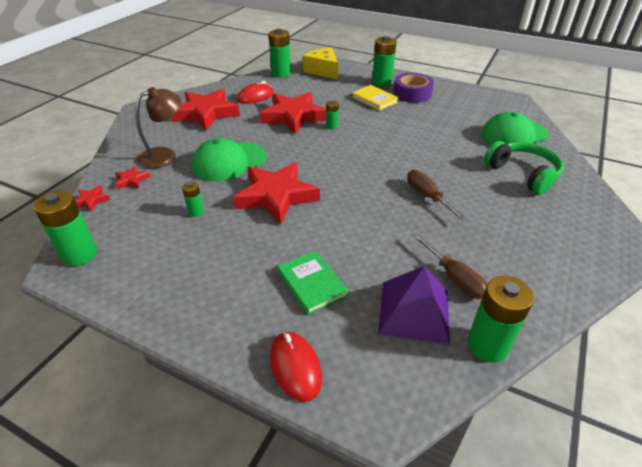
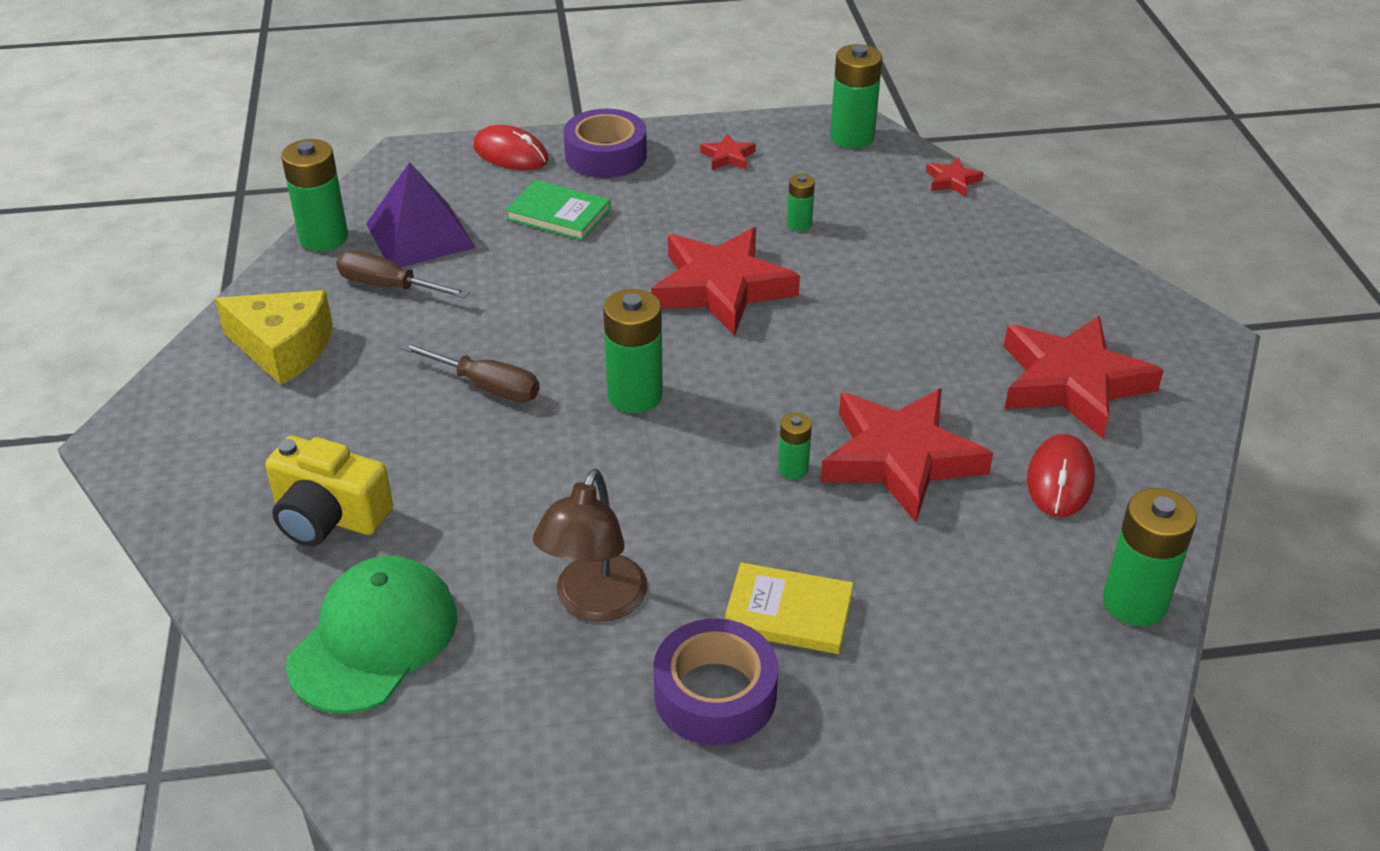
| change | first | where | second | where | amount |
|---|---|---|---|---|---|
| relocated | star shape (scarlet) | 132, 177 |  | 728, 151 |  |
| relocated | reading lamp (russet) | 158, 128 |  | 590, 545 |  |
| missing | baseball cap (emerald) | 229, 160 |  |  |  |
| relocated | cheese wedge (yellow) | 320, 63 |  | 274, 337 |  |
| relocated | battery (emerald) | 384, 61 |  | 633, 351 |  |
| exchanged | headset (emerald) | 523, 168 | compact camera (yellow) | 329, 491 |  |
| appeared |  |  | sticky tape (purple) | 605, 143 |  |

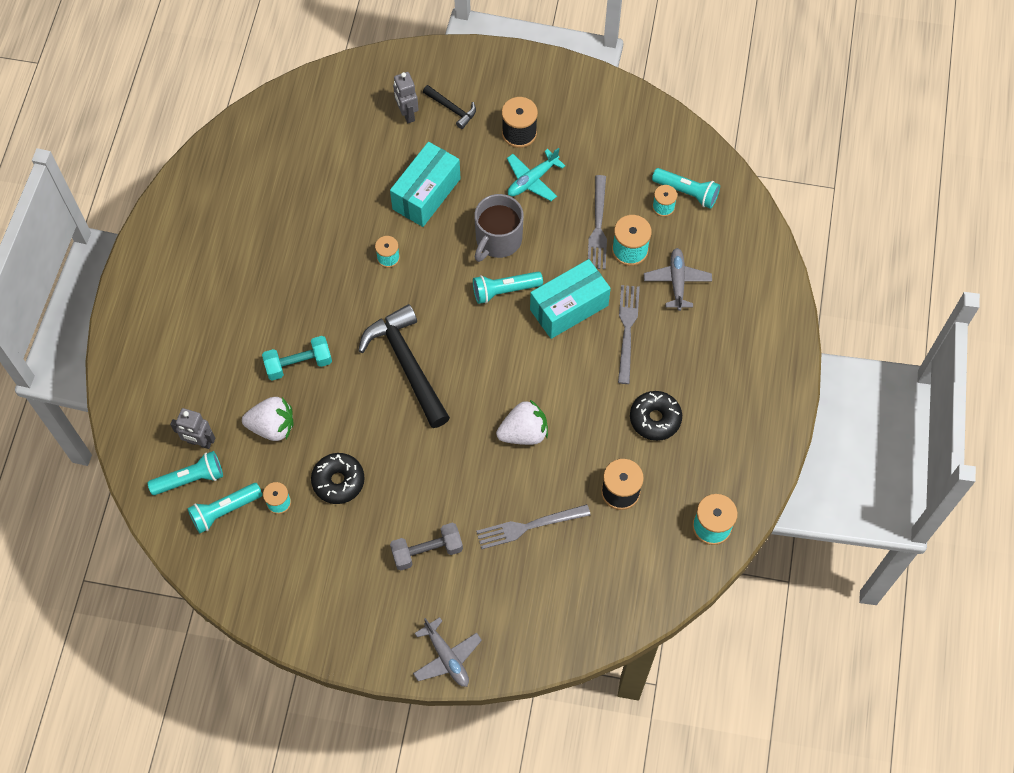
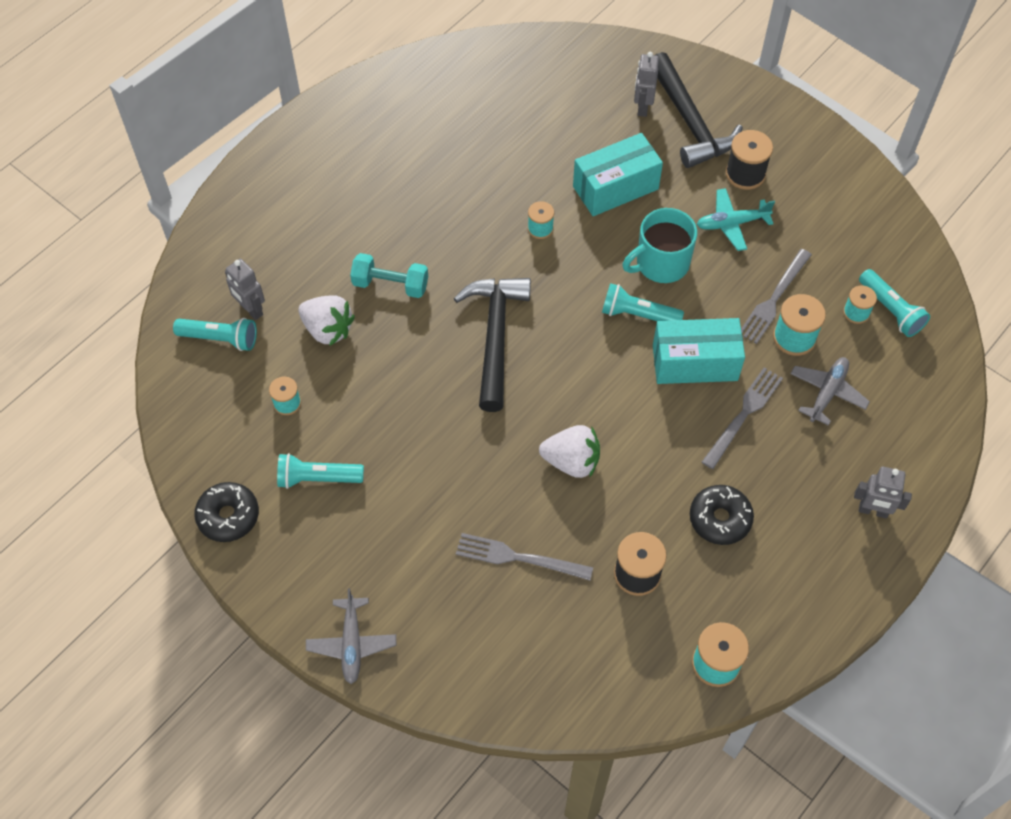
| change | first | where | second | where | amount |
|---|---|---|---|---|---|
| relocated | pocket torch (aqua) | 224, 508 |  | 320, 471 |  |
| relocated | glazed donut (black) | 338, 478 |  | 226, 512 |  |
| missing | dumbbell (grey) | 426, 547 |  |  |  |
| size | claw hammer (black) | 449, 107 |  | 699, 110 | x2.05 |
| colour | mug (grey) | 499, 228 | mug (aqua) | 659, 245 |  |
| appeared |  |  | toy robot (grey) | 883, 492 |  |

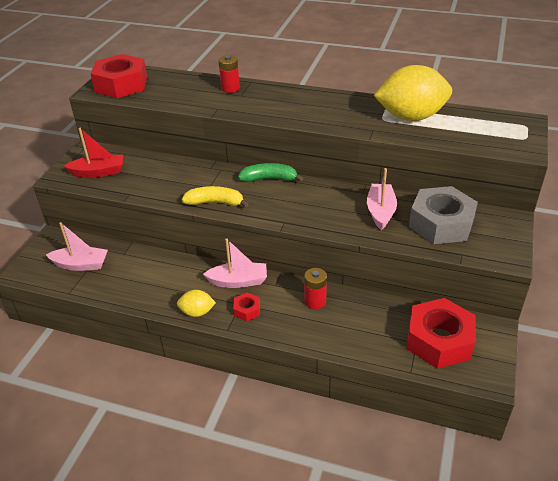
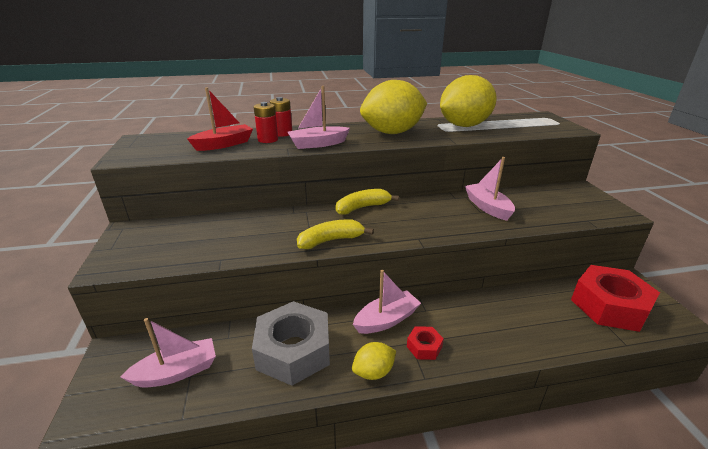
| change | first | where | second | where | amount |
|---|---|---|---|---|---|
| relocated | sailboat (scarlet) | 93, 153 |  | 220, 119 |  |
| missing | hexagon nut (scarlet) | 118, 76 |  |  |  |
| colour | banana fruit (emerald) | 270, 172 | banana fruit (yellow) | 367, 202 |  |
| relocated | battery (scarlet) | 315, 288 |  | 266, 122 |  |
| relocated | hexagon nut (grey) | 443, 215 |  | 291, 343 |  |
| appeared |  |  | sailboat (rosy) | 318, 117 |  |
| appeared |  |  | citrus fruit (yellow) | 393, 107 |  |

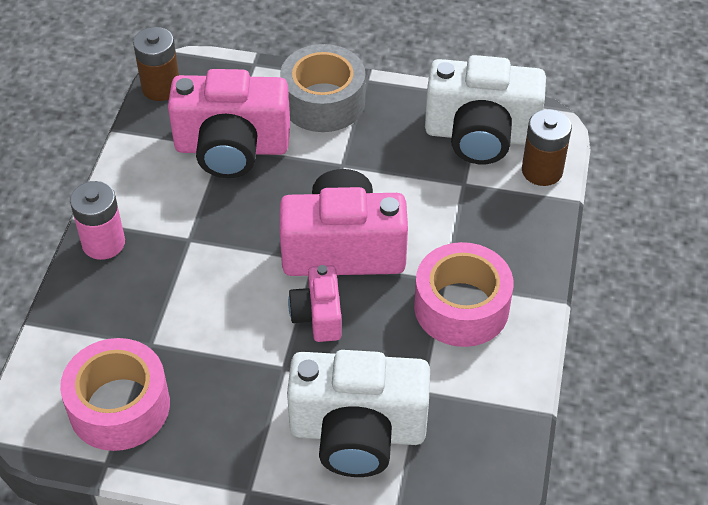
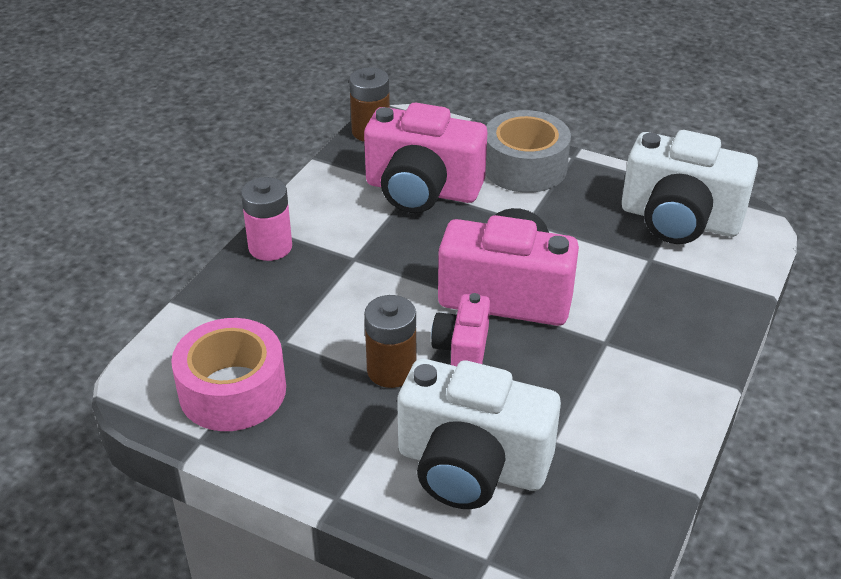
| change | first | where | second | where | amount |
|---|---|---|---|---|---|
| missing | sticky tape (rosy) | 463, 294 |  |  |  |
| relocated | battery (russet) | 547, 147 |  | 390, 341 |  |

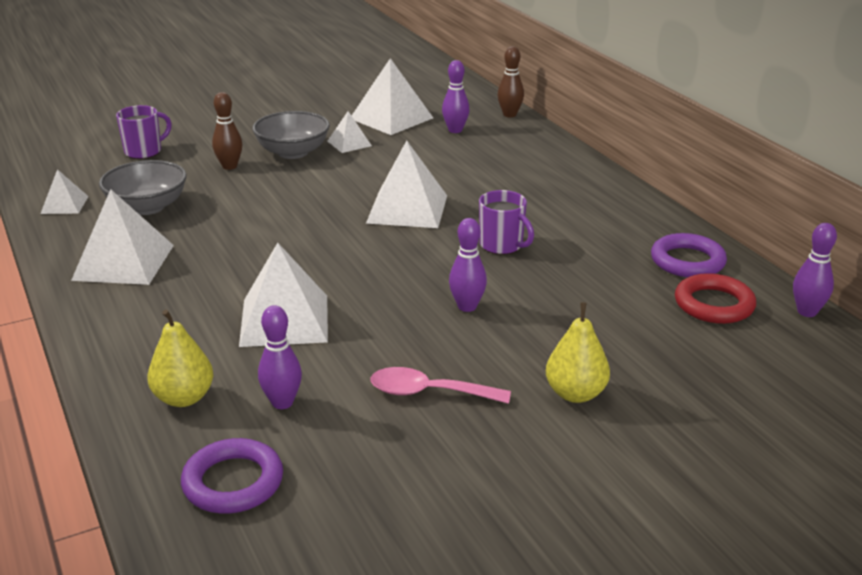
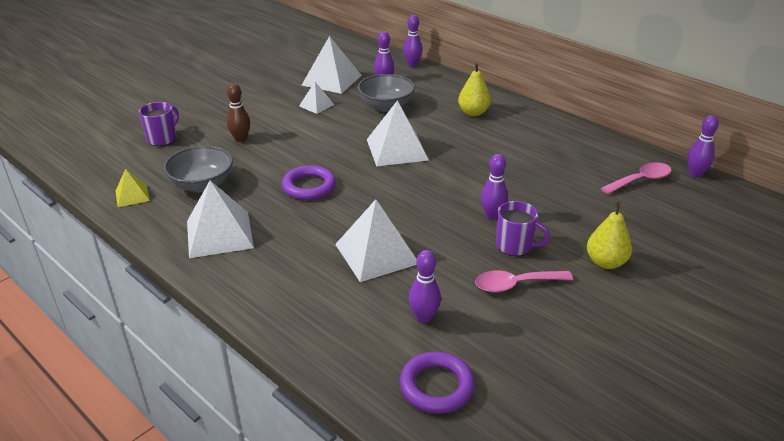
| change | first | where | second | where | amount |
|---|---|---|---|---|---|
| colour | pyramid shape (pure white) | 64, 191 | pyramid shape (yellow) | 132, 188 |  |
| relocated | toy pear (yellow) | 180, 358 |  | 474, 89 |  |
| relocated | bowl (grey) | 291, 135 |  | 386, 93 |  |
| relocated | mug (purple) | 506, 222 |  | 523, 228 |  |
| colour | bowling pin (russet) | 510, 81 | bowling pin (purple) | 413, 41 |  |
| relocated | ring (purple) | 689, 255 |  | 309, 182 |  |
| exchanged | ring (scarlet) | 715, 298 | teaspoon (rosy) | 636, 178 |  |

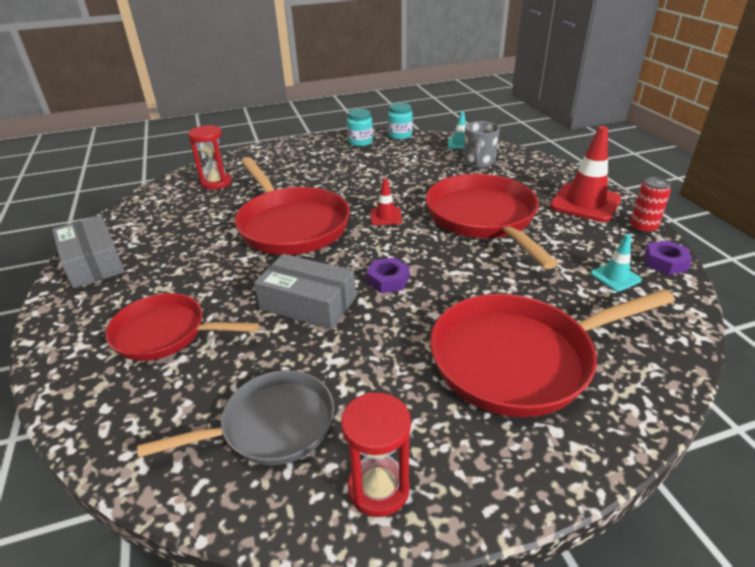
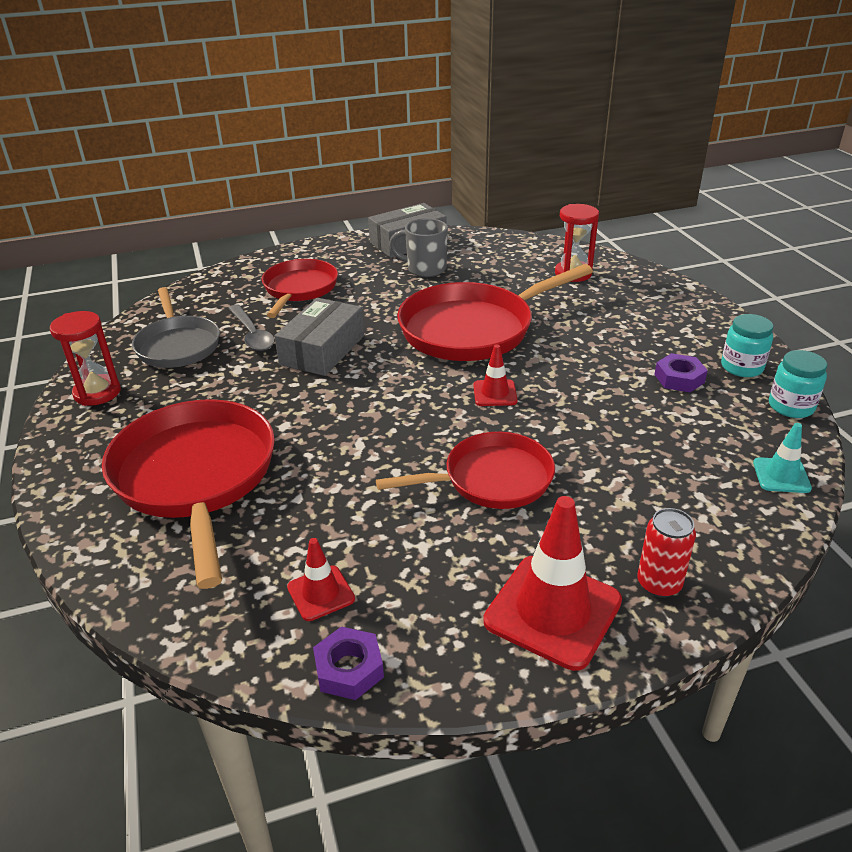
| change | first | where | second | where | amount |
|---|---|---|---|---|---|
| relocated | hexagon nut (purple) | 388, 275 |  | 681, 372 |  |
| size | frying pan (scarlet) | 492, 221 |  | 465, 470 | x0.63 |
| relocated | mug (grey) | 482, 144 |  | 418, 247 |  |
| colour | road cone (aqua) | 616, 263 | road cone (scarlet) | 321, 579 |  |
| relocated | tin (scarlet) | 650, 205 |  | 666, 553 |  |
| appeared |  |  | teaspoon (grey) | 251, 327 |  |

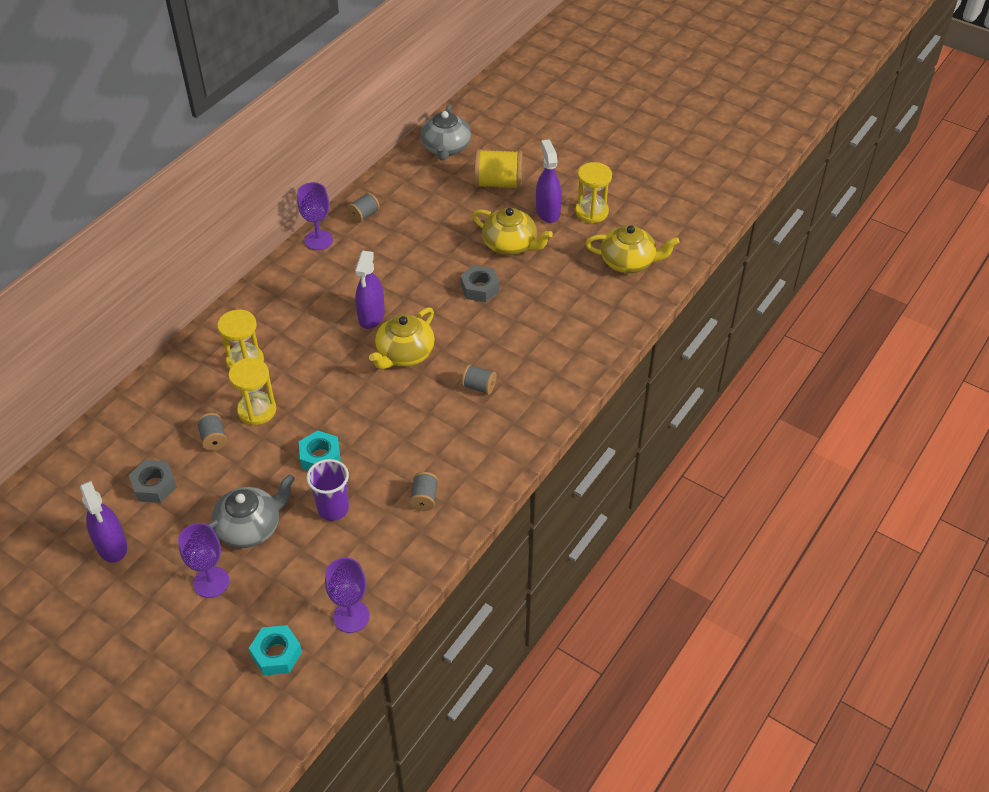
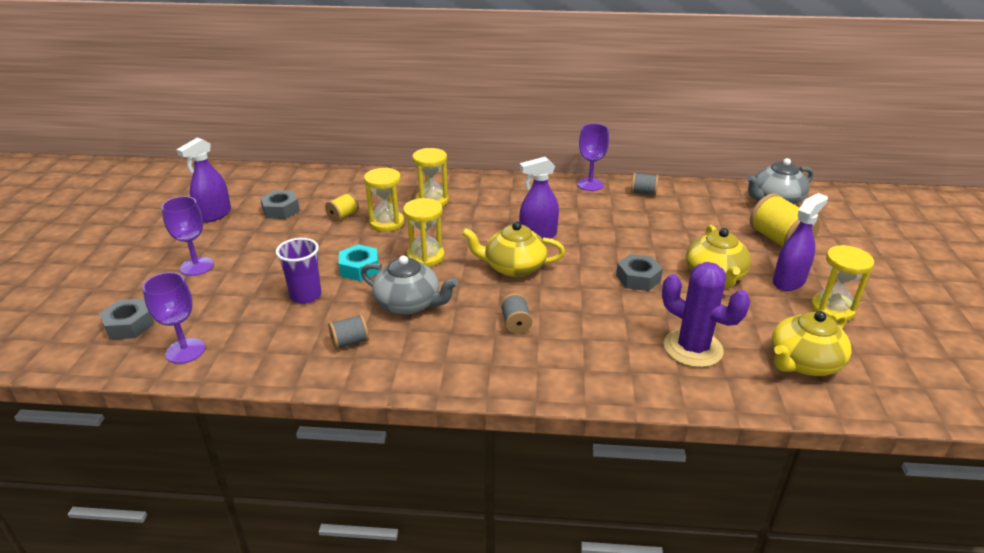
| change | first | where | second | where | amount |
|---|---|---|---|---|---|
| colour | reel of thread (grey) | 212, 432 | reel of thread (yellow) | 342, 207 |  |
| relocated | teapot (grey) | 251, 511 |  | 409, 285 |  |
| colour | hexagon nut (aqua) | 275, 650 | hexagon nut (grey) | 126, 319 |  |
| spun | teapot (yellow) | 632, 249 |  | 812, 343 | 75 degrees clockwise |
| appeared |  |  | sand timer (yellow) | 424, 232 |  |
| appeared |  |  | cactus (purple) | 706, 315 |  |

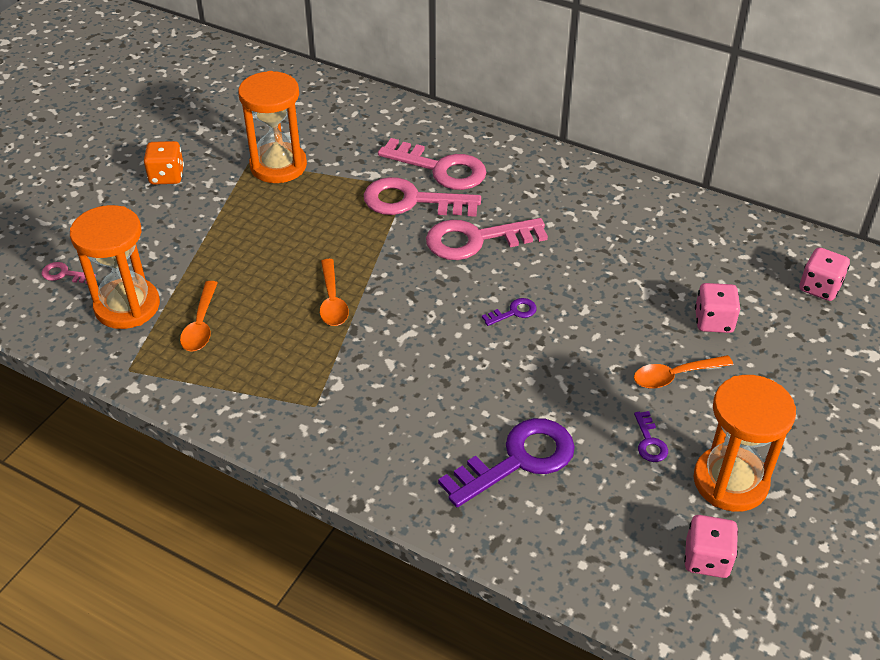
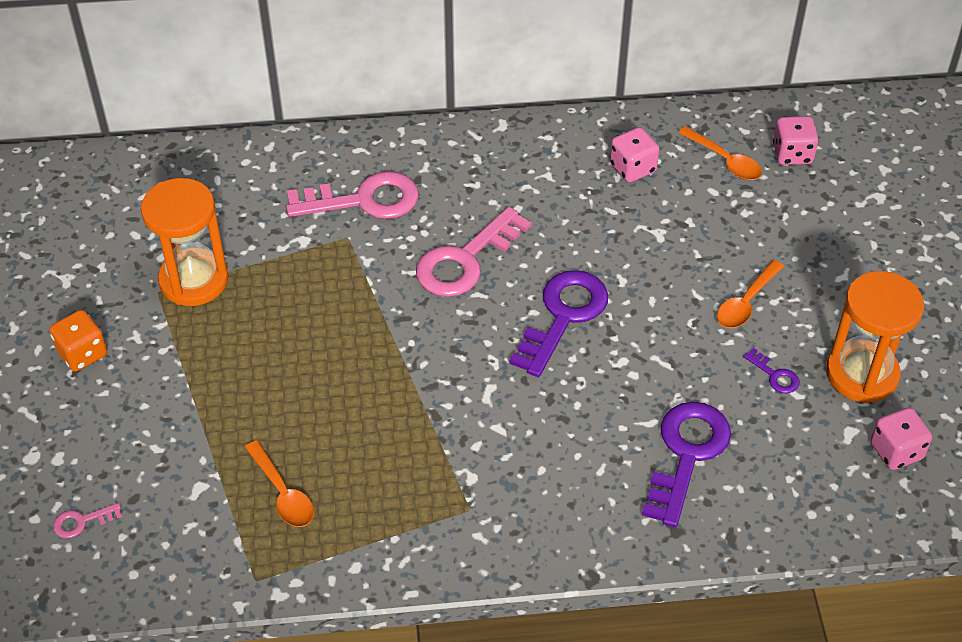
| change | first | where | second | where | amount |
|---|---|---|---|---|---|
| missing | sand timer (bright orange) | 115, 267 |  |  |  |
| relocated | teaspoon (bright orange) | 334, 292 |  | 720, 153 |  |
| missing | latchkey (rosy) | 422, 197 |  |  |  |
| size | latchkey (purple) | 509, 312 |  | 558, 323 | x2.27 |
| relocated | game die (rosy) | 717, 308 |  | 634, 154 |  |

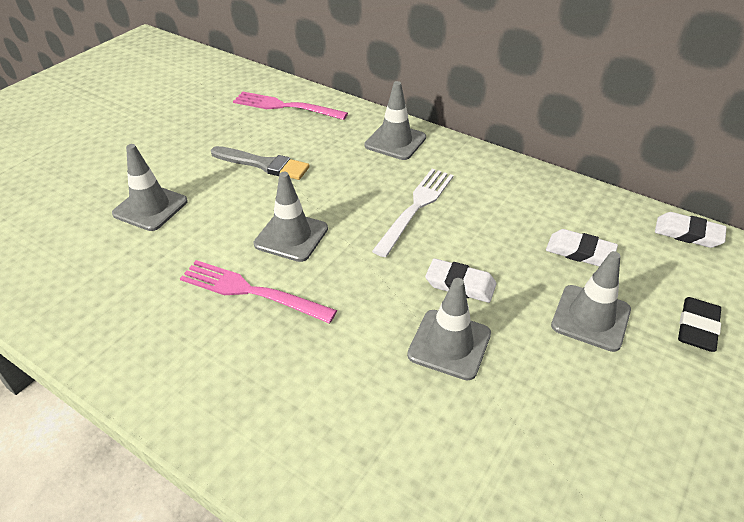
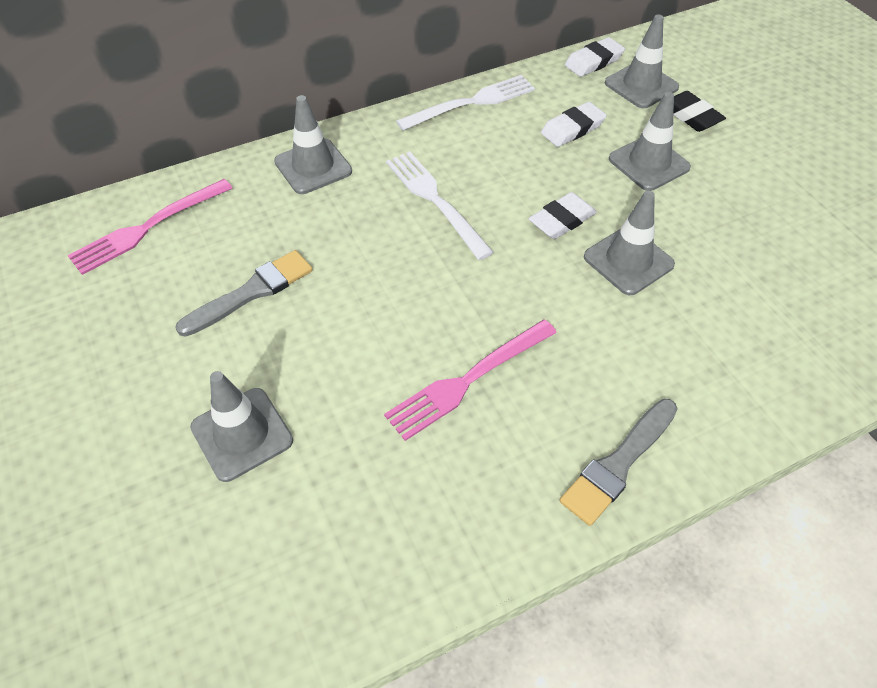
| change | first | where | second | where | amount |
|---|---|---|---|---|---|
| relocated | road cone (grey) | 291, 217 |  | 642, 61 |  |
| appeared |  |  | dinner fork (pure white) | 465, 102 |  |
| appeared |  |  | paintbrush (grey) | 619, 462 |  |

